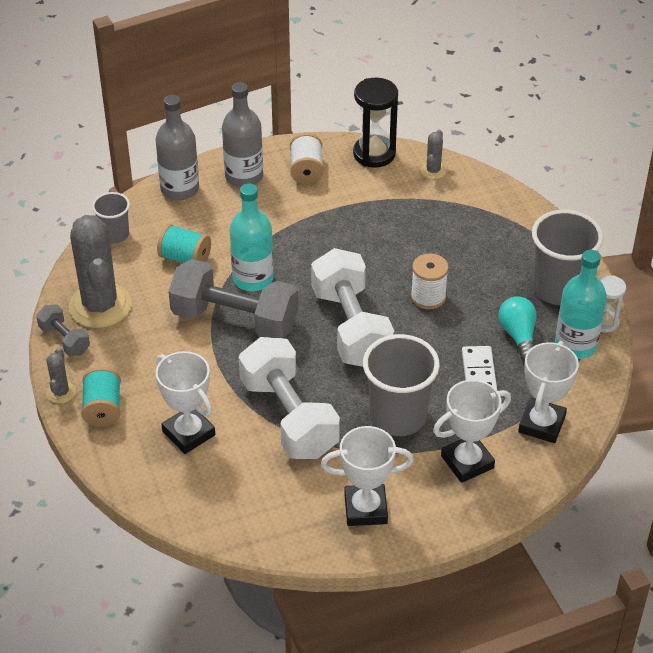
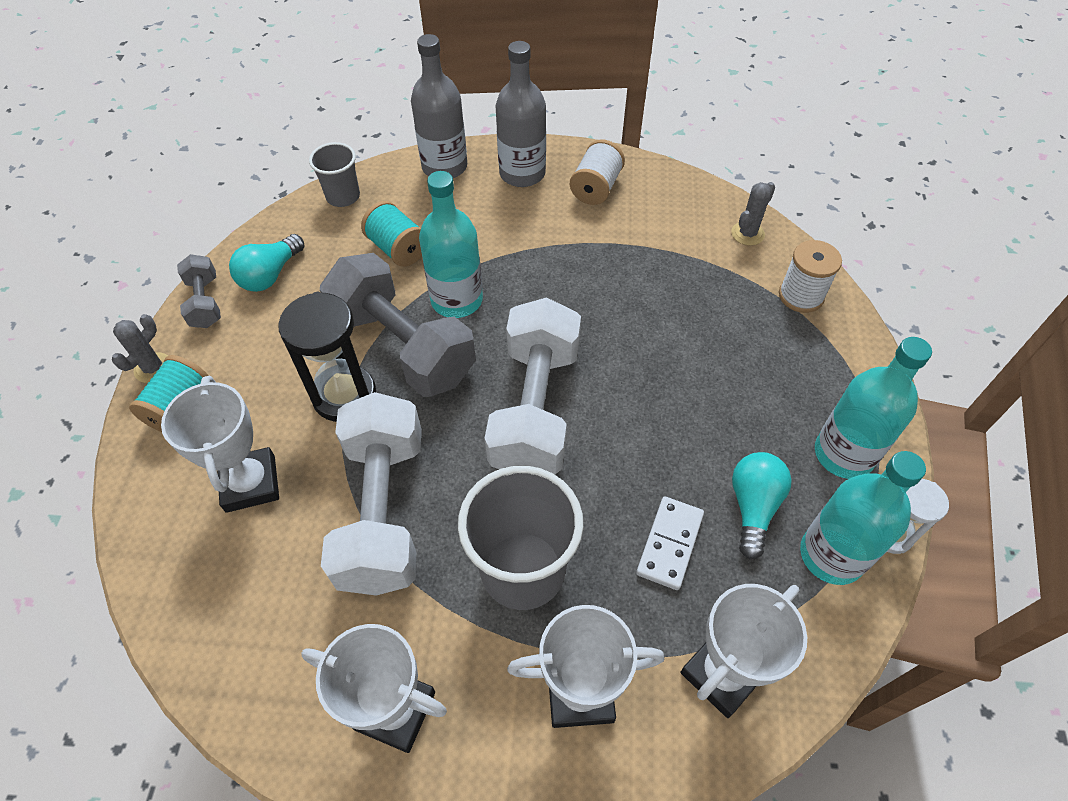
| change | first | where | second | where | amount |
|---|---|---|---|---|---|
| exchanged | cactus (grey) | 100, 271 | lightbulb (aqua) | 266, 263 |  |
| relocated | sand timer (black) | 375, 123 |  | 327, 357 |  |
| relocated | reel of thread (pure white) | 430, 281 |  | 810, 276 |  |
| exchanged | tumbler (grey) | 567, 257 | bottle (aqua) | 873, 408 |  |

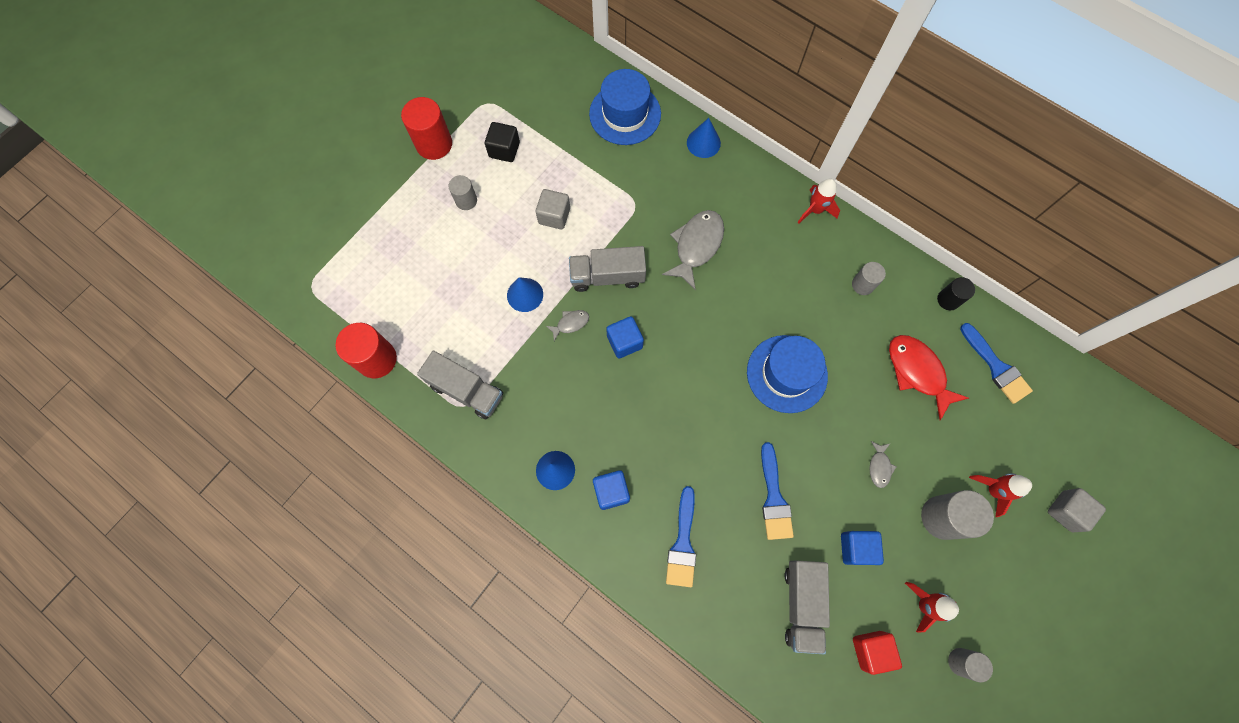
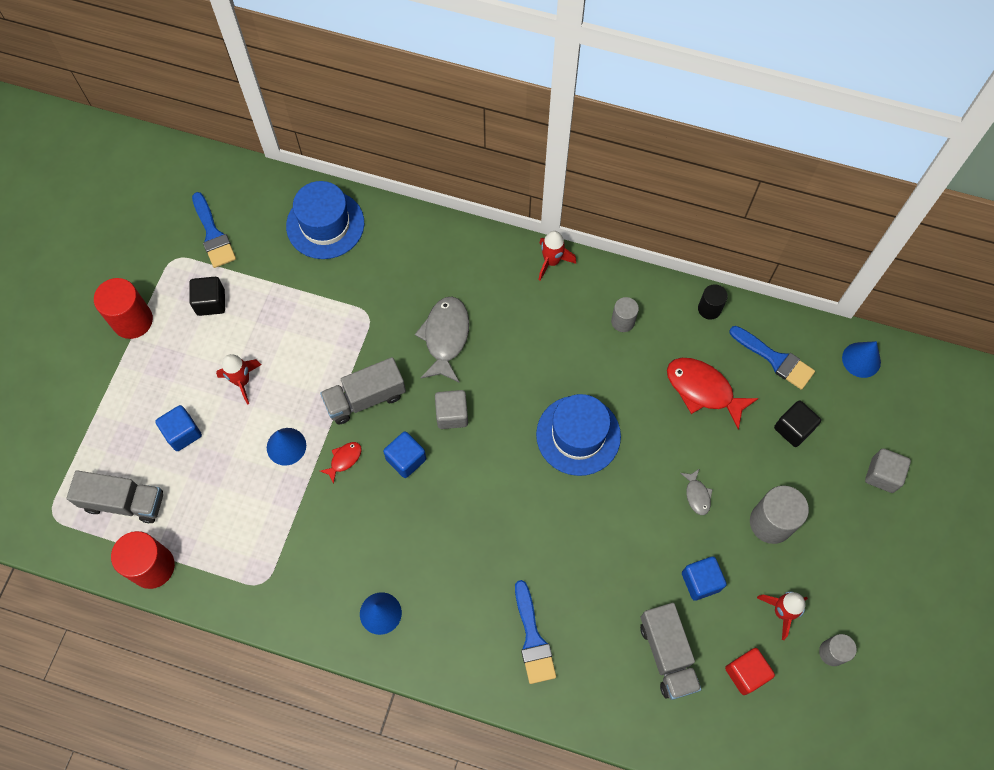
| change | first | where | second | where | amount |
|---|---|---|---|---|---|
| relocated | lorry (grey) | 460, 385 |  | 114, 496 |  |
| missing | cylinder (grey) | 463, 192 |  |  |  |
| relocated | cube (grey) | 553, 209 |  | 451, 409 |  |
| colour | fish figure (grey) | 567, 325 | fish figure (scarlet) | 341, 463 |  |
| relocated | cube (cobalt) | 611, 490 |  | 178, 428 |  |
| relocated | cone (cobalt) | 704, 138 |  | 861, 359 |  |
| relocated | paintbrush (cobalt) | 777, 491 |  | 214, 230 |  |
| relocated | rocket (scarlet) | 1000, 495 |  | 239, 379 |  |
| appeared |  |  | cube (black) | 797, 423 |  |

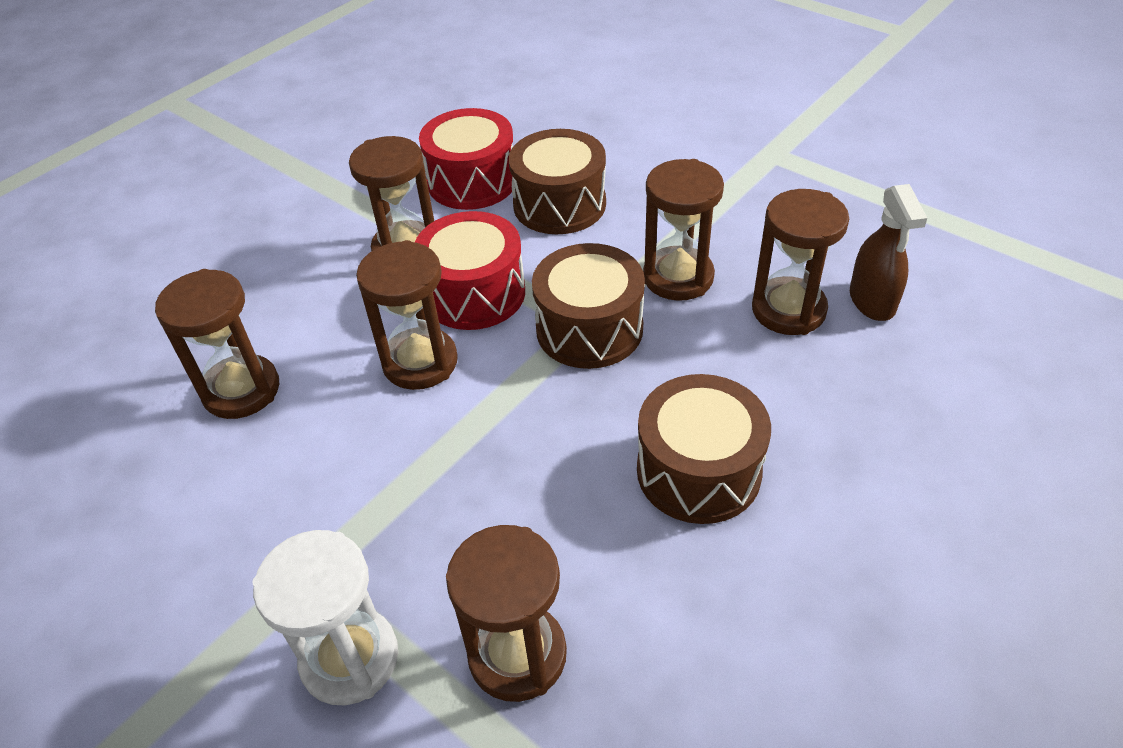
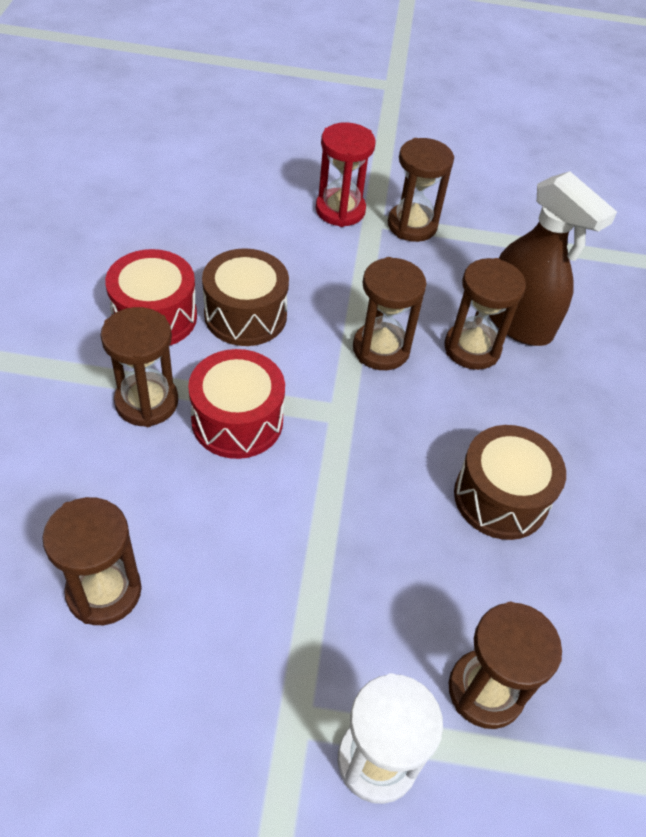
| change | first | where | second | where | amount |
|---|---|---|---|---|---|
| relocated | sand timer (russet) | 407, 315 |  | 421, 190 |  |
| missing | drum (russet) | 588, 306 |  |  |  |
| size | sprayer (russet) | 888, 252 |  | 553, 258 | x1.65 |
| appeared |  |  | sand timer (scarlet) | 346, 174 |  |

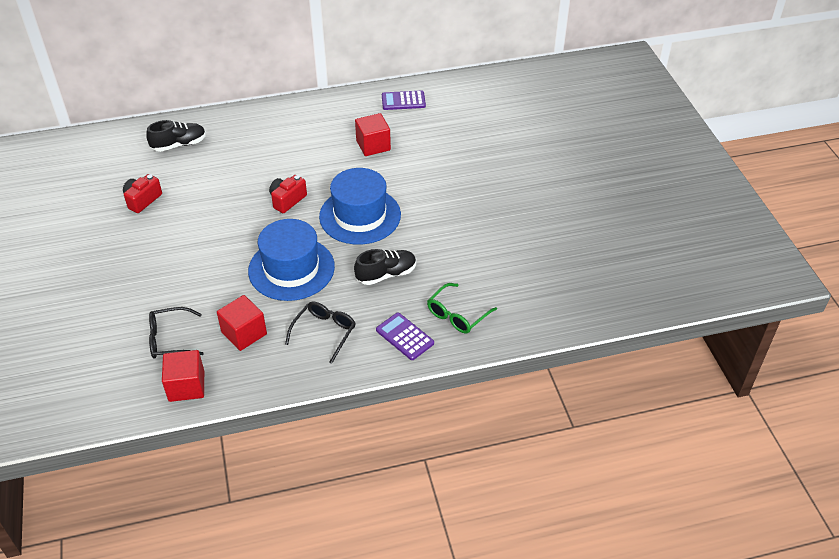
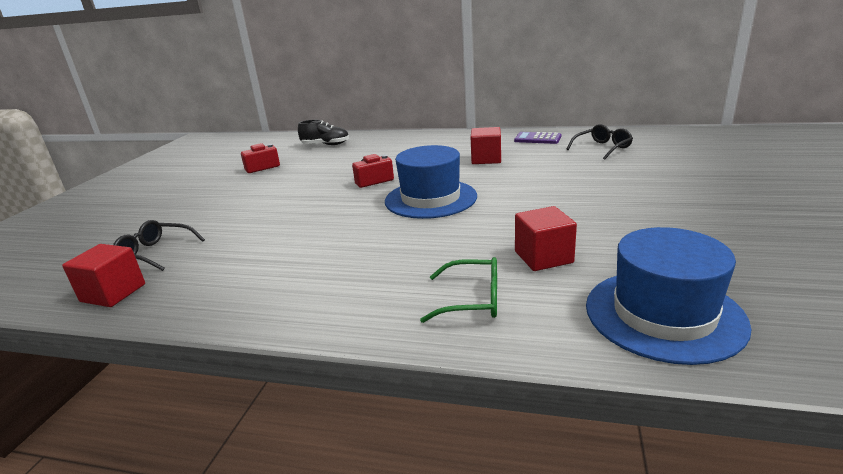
| change | first | where | second | where | amount |
|---|---|---|---|---|---|
| relocated | cube (scarlet) | 242, 323 |  | 546, 238 |  |
| relocated | hat (cobalt) | 291, 260 |  | 669, 296 |  |
| relocated | eyeglasses (black) | 320, 332 |  | 600, 142 |  |
| missing | shoe (black) | 385, 267 |  |  |  |
| missing | pocket calculator (purple) | 405, 336 |  |  |  |
| spun | eyeglasses (emerald) | 462, 308 |  | 458, 290 | 150 degrees counterclockwise |

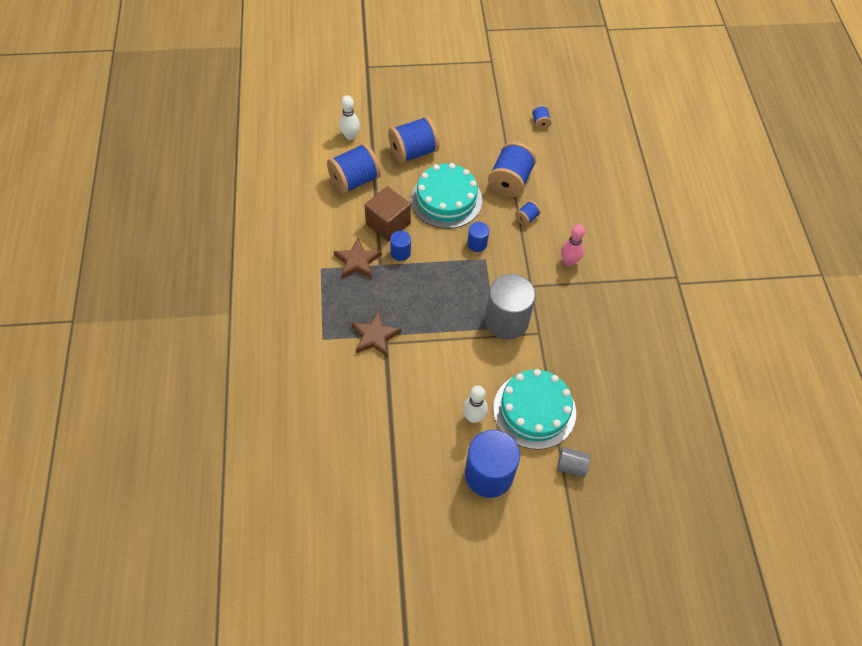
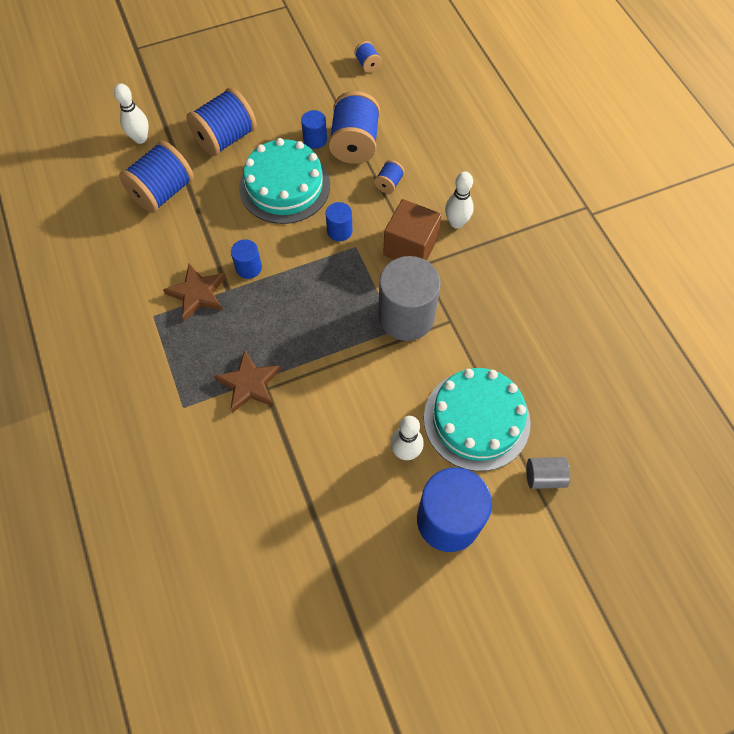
| change | first | where | second | where | amount |
|---|---|---|---|---|---|
| relocated | cube (russet) | 387, 214 |  | 412, 230 |  |
| colour | bowling pin (rosy) | 573, 245 | bowling pin (pure white) | 459, 200 |  |
| appeared |  |  | cylinder (cobalt) | 314, 129 |  |

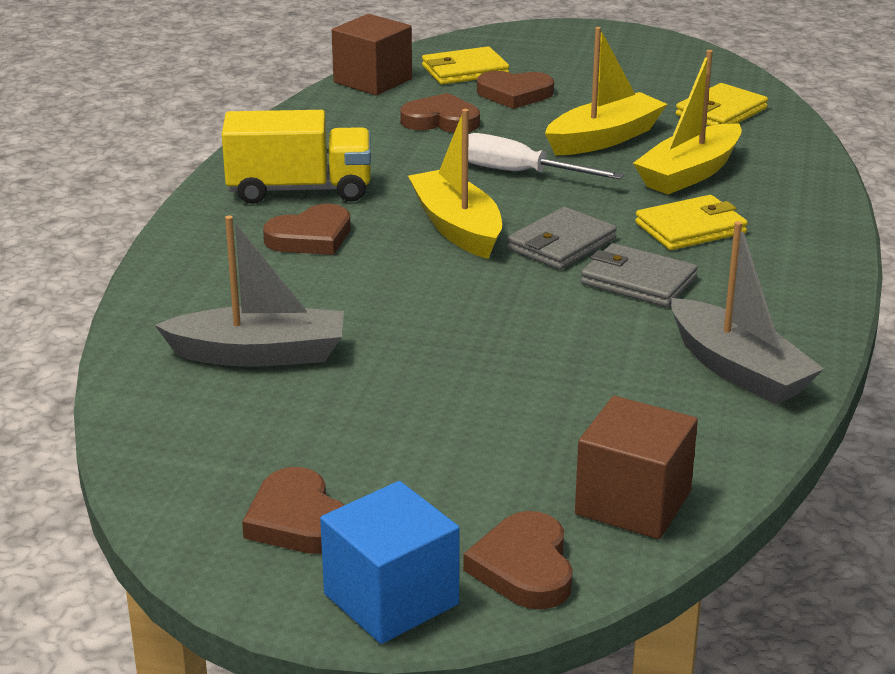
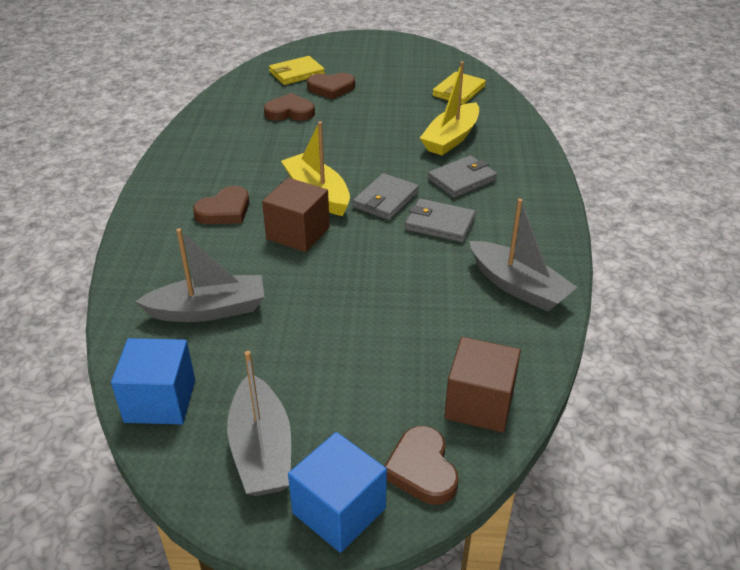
| change | first | where | second | where | amount |
|---|---|---|---|---|---|
| missing | lorry (yellow) | 296, 157 |  |  |  |
| exchanged | heart (russet) | 293, 510 | sailboat (grey) | 259, 423 |  |
| relocated | cube (russet) | 372, 54 |  | 296, 215 |  |
| missing | flat screwdriver (pure white) | 546, 156 |  |  |  |
| missing | sailboat (yellow) | 606, 91 |  |  |  |
| colour | card wallet (yellow) | 691, 222 | card wallet (grey) | 462, 176 |  |
| appeared |  |  | cube (cobalt) | 153, 381 |  |

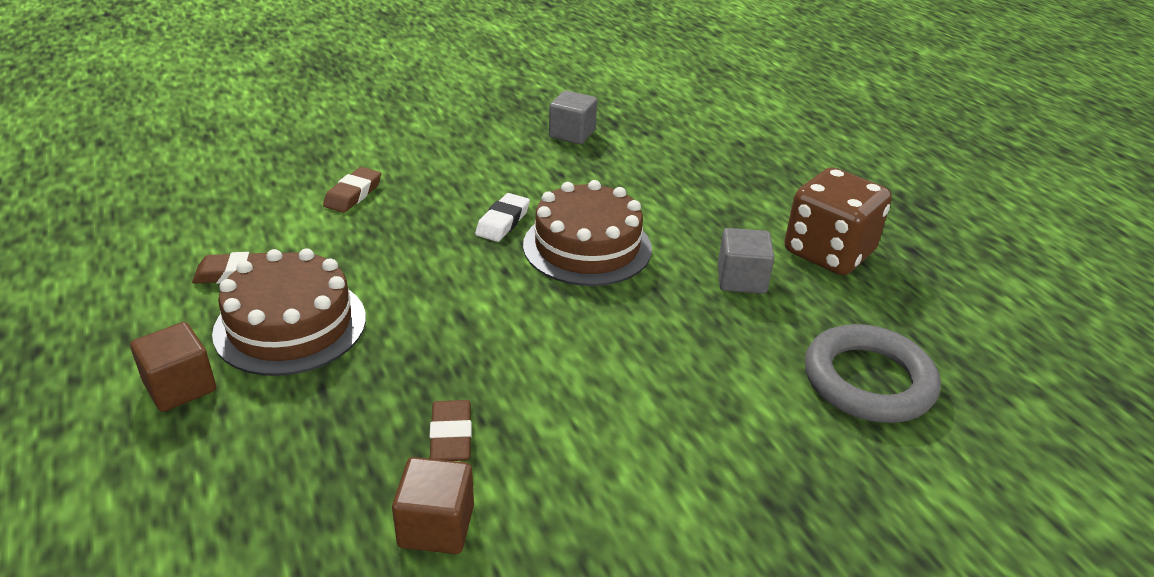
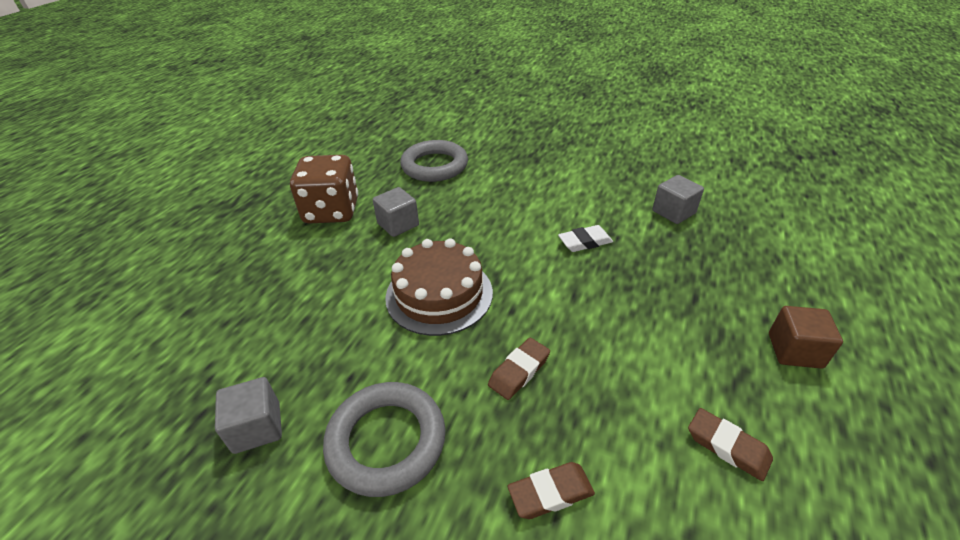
| change | first | where | second | where | amount |
|---|---|---|---|---|---|
| missing | cake (russet) | 289, 312 |  |  |  |
| colour | cube (russet) | 433, 505 | cube (grey) | 678, 199 |  |
| relocated | pencil eraser (russet) | 450, 430 |  | 519, 369 |  |
| relocated | pencil eraser (pure white) | 502, 217 |  | 585, 238 |  |
| appeared |  |  | ring (grey) | 384, 439 |  |

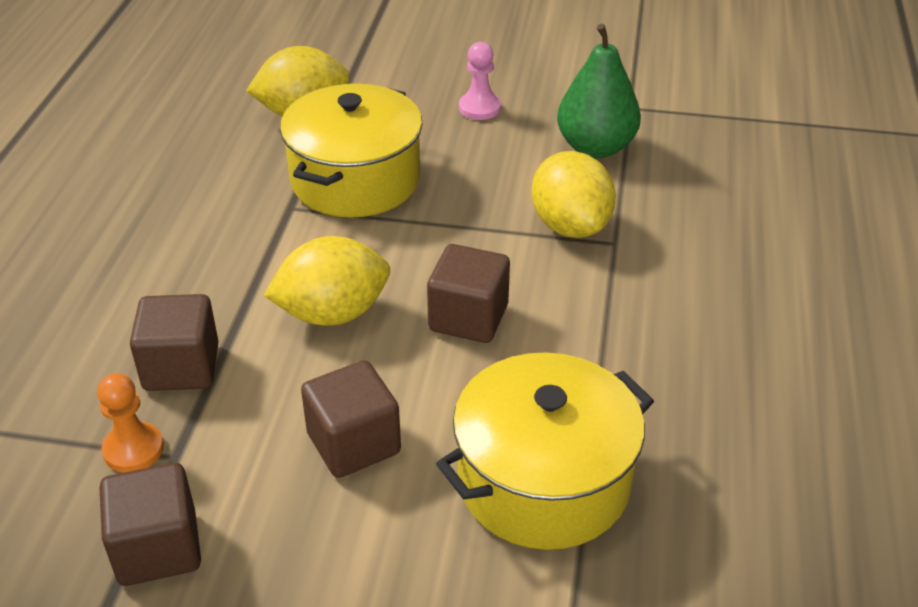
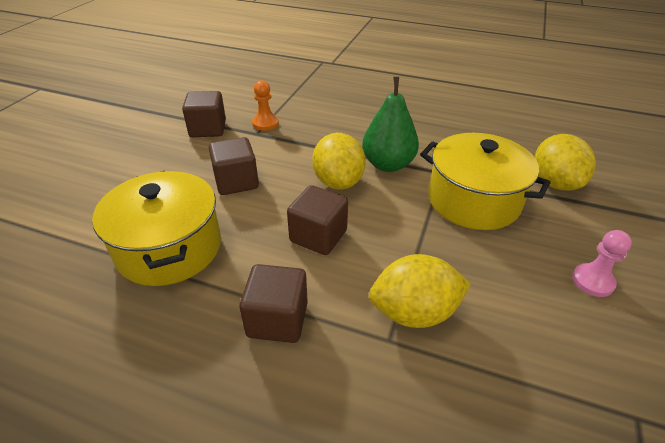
| change | first | where | second | where | amount |
|---|---|---|---|---|---|
| relocated | cube (russet) | 174, 342 |  | 273, 303 |  |
| relocated | toy pear (emerald) | 599, 91 |  | 390, 124 |  |

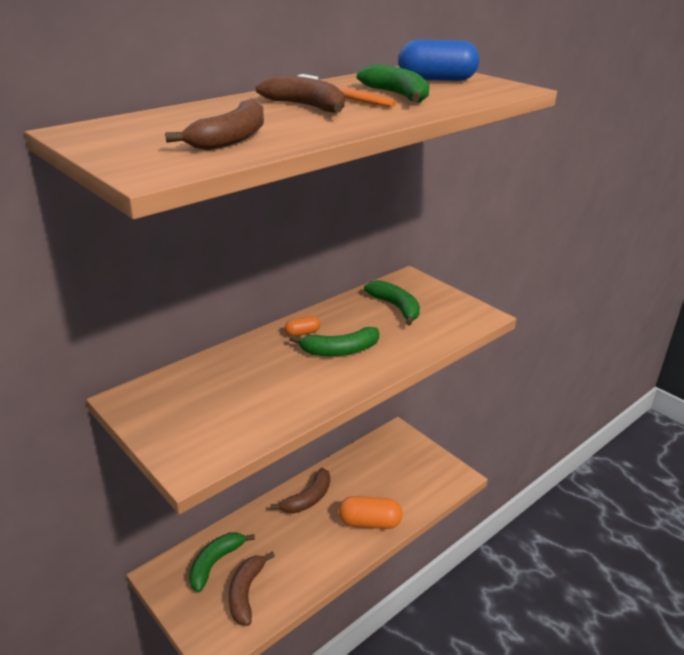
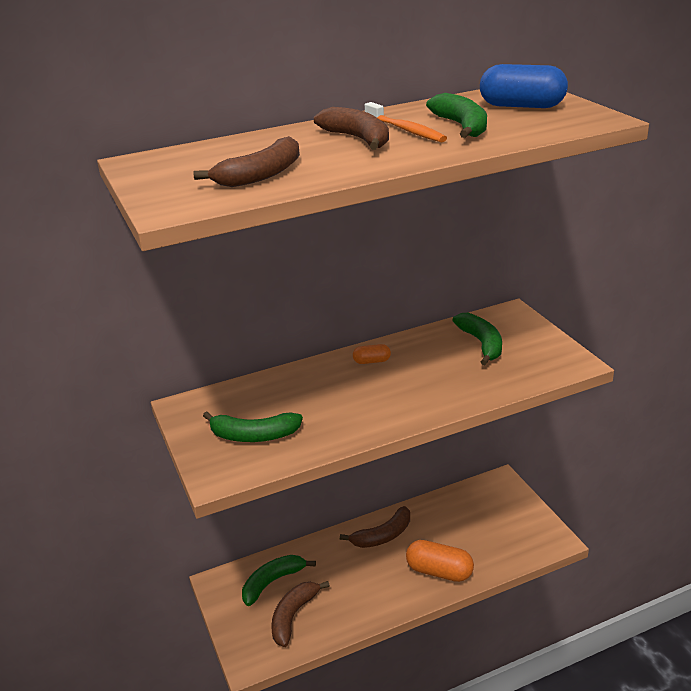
| change | first | where | second | where | amount |
|---|---|---|---|---|---|
| relocated | banana fruit (emerald) | 334, 341 |  | 253, 427 |  |

